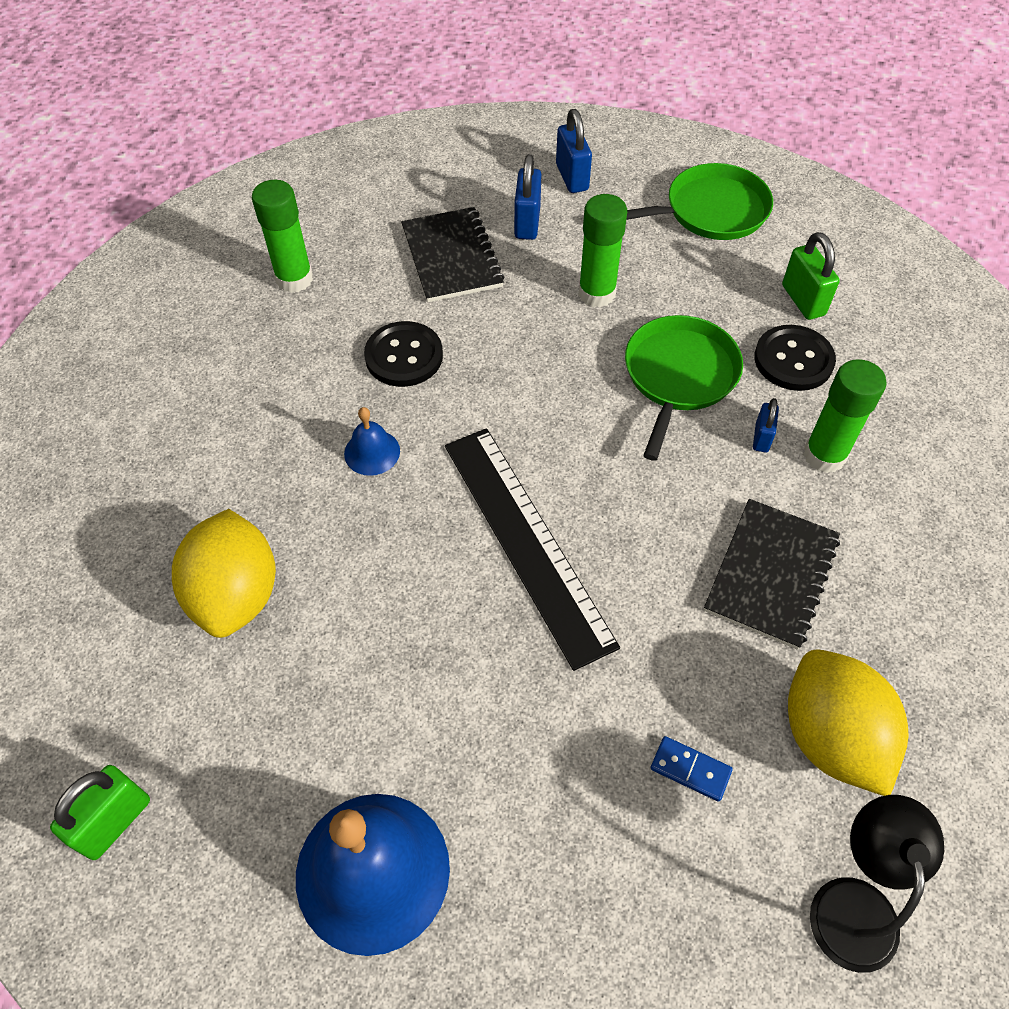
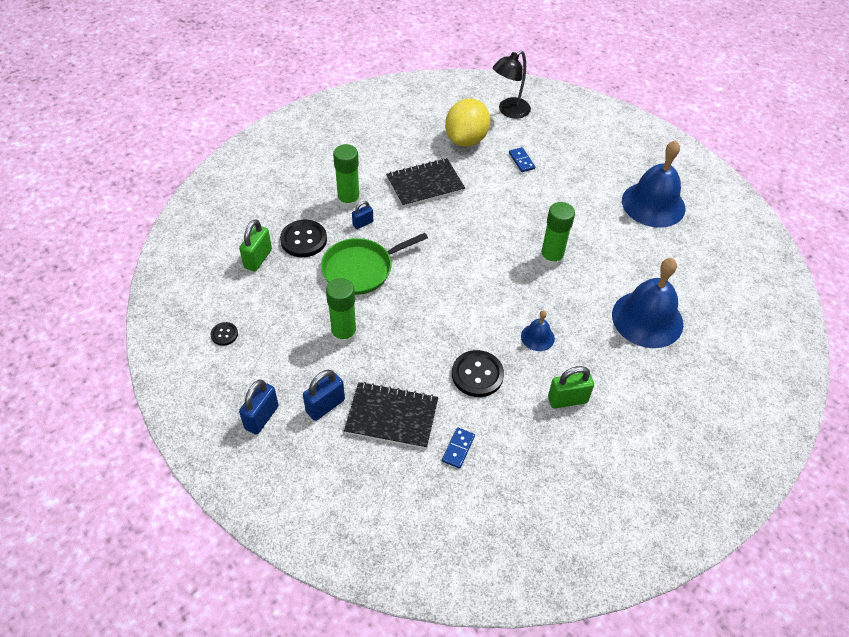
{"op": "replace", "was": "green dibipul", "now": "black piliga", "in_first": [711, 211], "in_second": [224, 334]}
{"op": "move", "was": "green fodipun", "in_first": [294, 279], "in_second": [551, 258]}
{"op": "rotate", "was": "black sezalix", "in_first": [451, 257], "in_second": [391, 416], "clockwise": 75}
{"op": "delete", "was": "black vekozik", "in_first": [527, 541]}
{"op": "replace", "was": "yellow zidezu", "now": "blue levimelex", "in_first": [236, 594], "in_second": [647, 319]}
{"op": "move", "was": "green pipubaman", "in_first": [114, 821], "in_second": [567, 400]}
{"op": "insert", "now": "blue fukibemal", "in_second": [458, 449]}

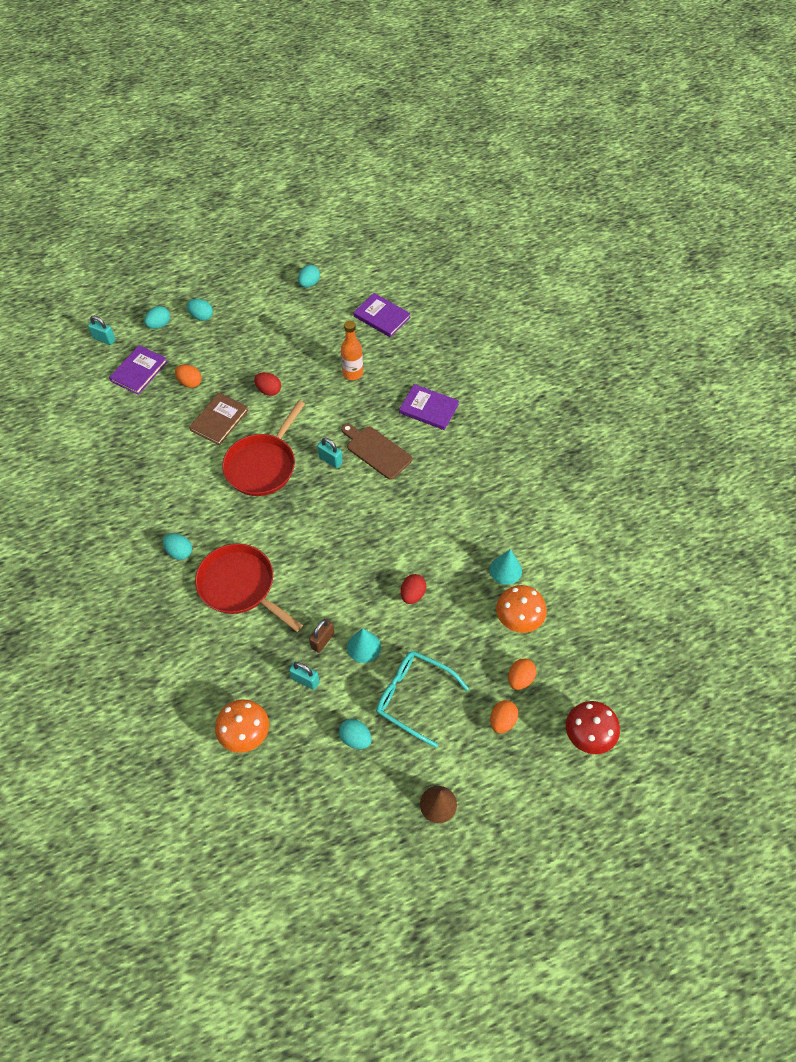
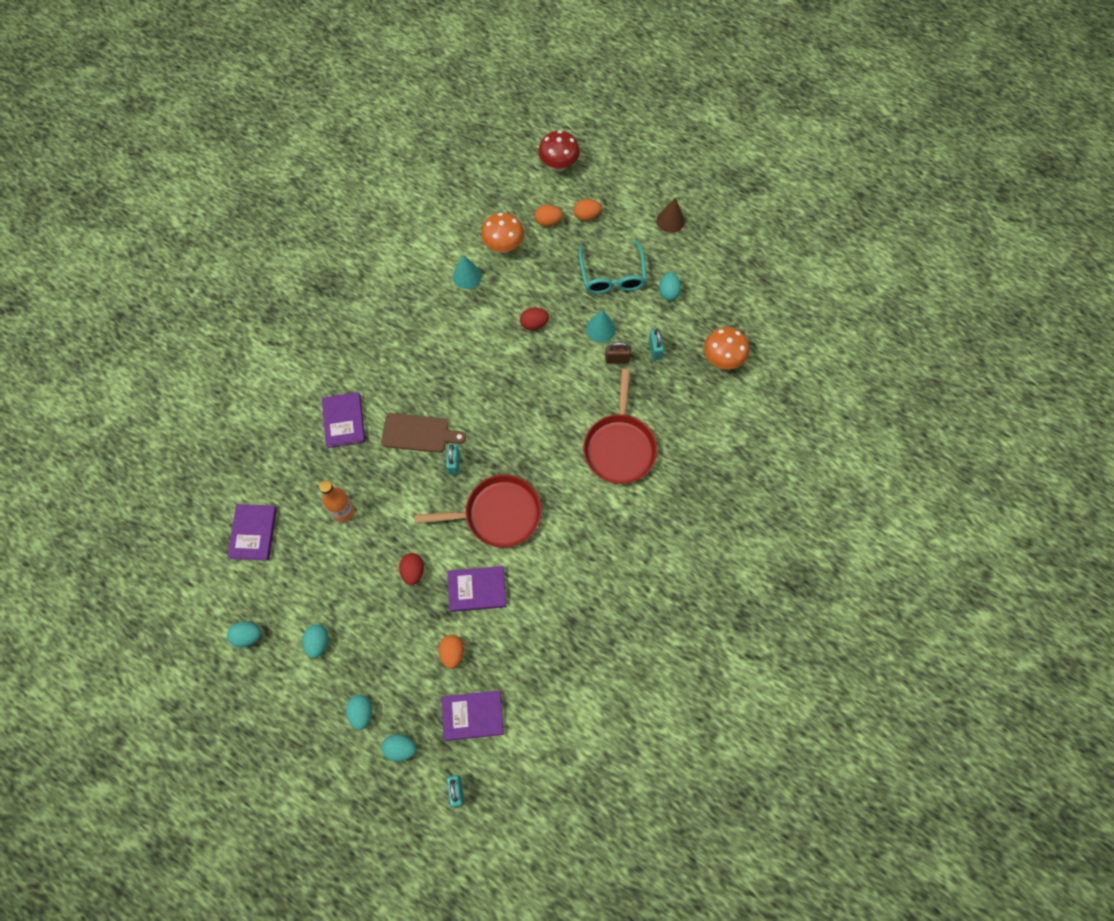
{"op": "recolor", "was": "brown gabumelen", "now": "purple gabumelen", "in_first": [219, 420], "in_second": [477, 589]}
{"op": "rotate", "was": "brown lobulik", "in_first": [376, 451], "in_second": [419, 433], "clockwise": -90}
{"op": "move", "was": "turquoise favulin", "in_first": [179, 552], "in_second": [318, 642]}

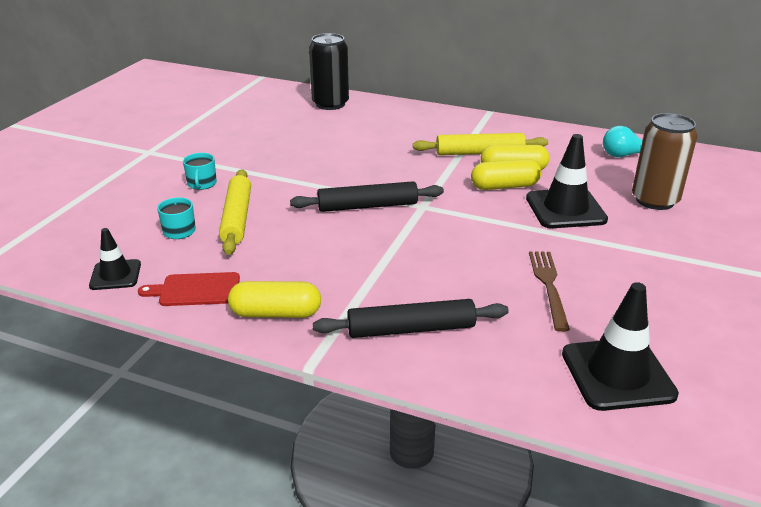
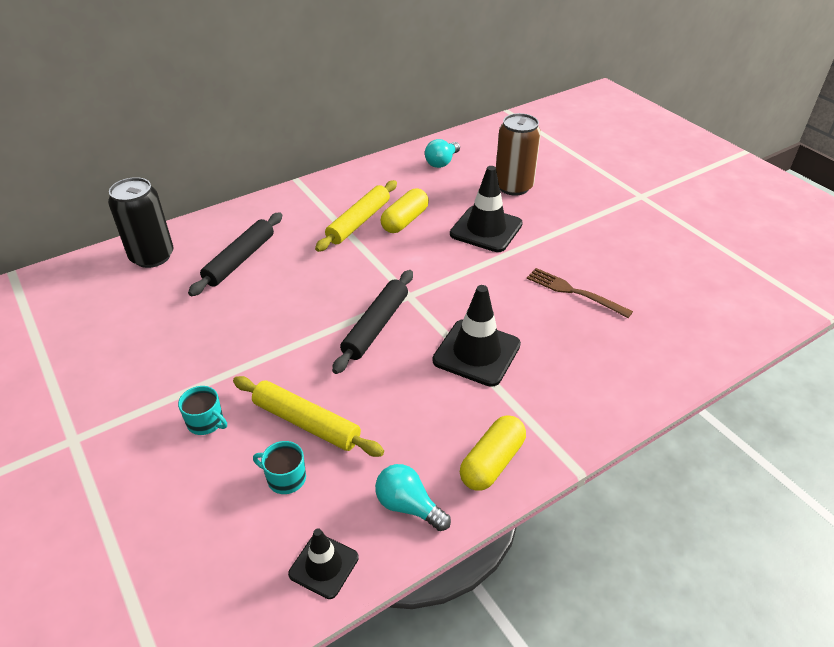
{"op": "delete", "was": "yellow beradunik", "in_first": [504, 186]}
{"op": "replace", "was": "red lobulik", "now": "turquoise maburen", "in_first": [196, 290], "in_second": [408, 506]}
{"op": "move", "was": "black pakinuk", "in_first": [617, 374], "in_second": [476, 353]}
{"op": "move", "was": "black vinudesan", "in_first": [411, 329], "in_second": [240, 260]}

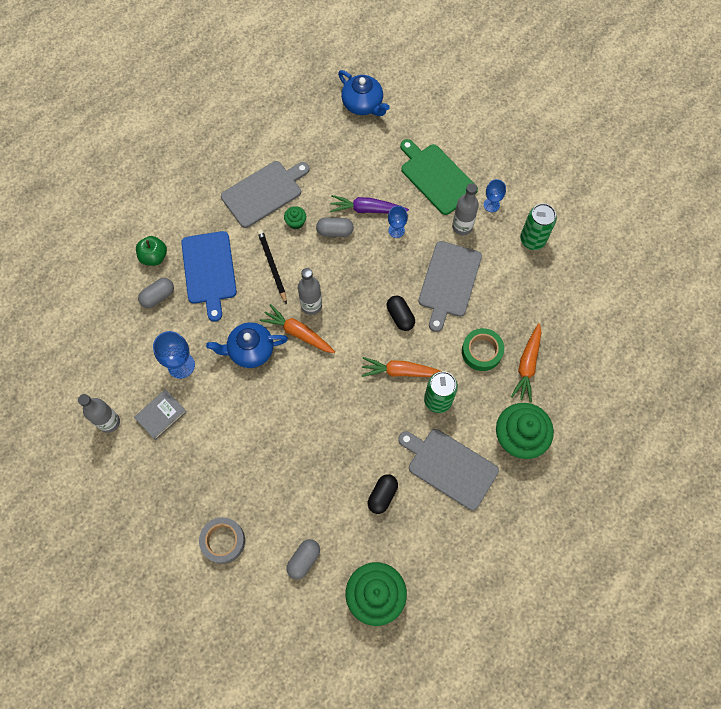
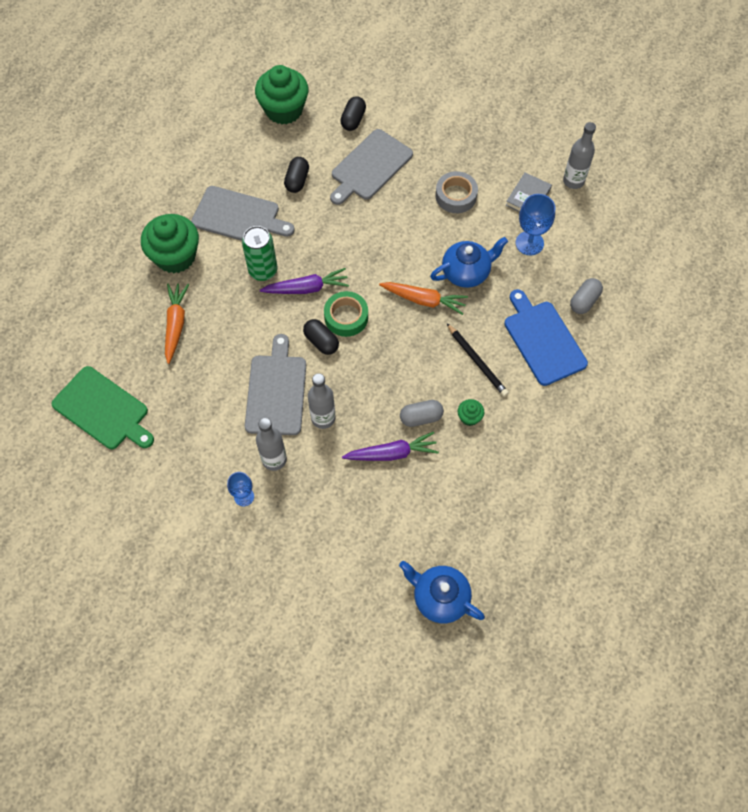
{"op": "move", "was": "green lobulik", "in_first": [436, 177], "in_second": [103, 410]}
{"op": "move", "was": "grey lobulik", "in_first": [264, 192], "in_second": [370, 167]}
{"op": "delete", "was": "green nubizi", "in_first": [532, 240]}
{"op": "delete", "was": "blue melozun", "in_first": [396, 230]}
{"op": "delete", "was": "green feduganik", "in_first": [154, 257]}
{"op": "move", "was": "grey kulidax", "in_first": [311, 305], "in_second": [323, 418]}
{"op": "move", "was": "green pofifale", "in_first": [481, 351], "in_second": [346, 317]}
{"op": "recolor", "was": "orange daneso", "now": "purple daneso", "in_first": [401, 371], "in_second": [306, 288]}
{"op": "move", "was": "grey pofifale", "in_first": [223, 541], "in_second": [456, 196]}
{"op": "recolor", "was": "grey beradunik", "now": "black beradunik", "in_first": [304, 560], "in_second": [353, 120]}

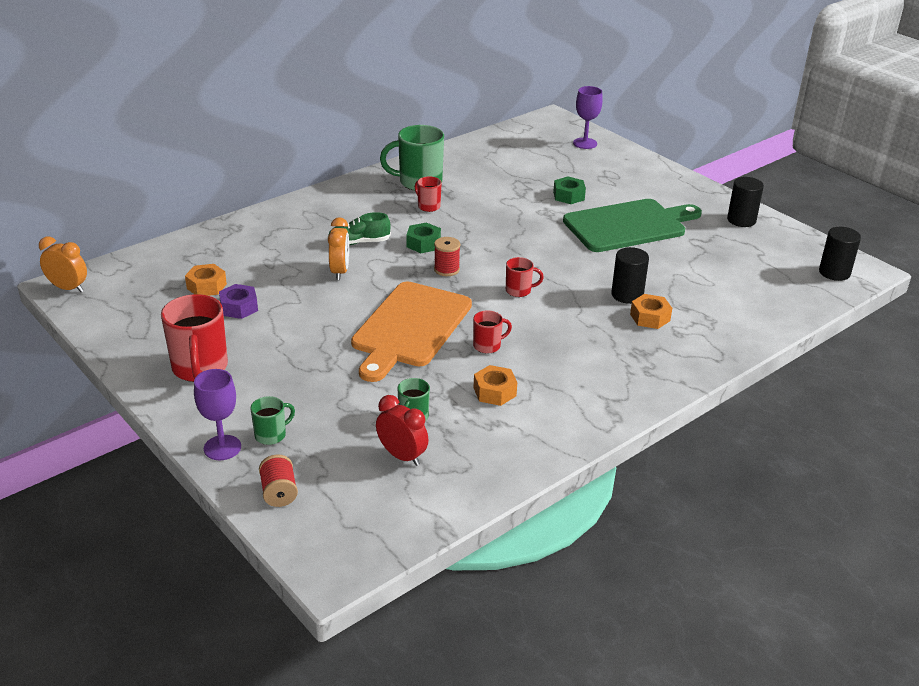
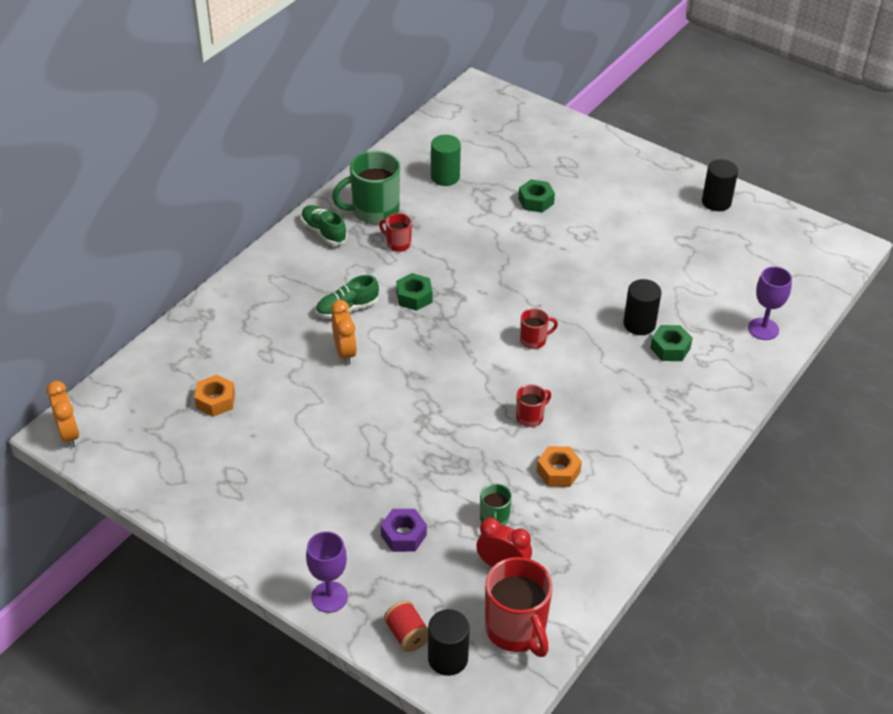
{"op": "move", "was": "purple melozun", "in_first": [585, 143], "in_second": [763, 329]}
{"op": "delete", "was": "green lobulik", "in_first": [628, 225]}
{"op": "move", "was": "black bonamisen", "in_first": [834, 272], "in_second": [448, 658]}
{"op": "rotate", "was": "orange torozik", "in_first": [68, 288], "in_second": [69, 434], "clockwise": 60}
{"op": "delete", "was": "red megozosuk", "in_first": [446, 269]}
{"op": "delete", "was": "orange lobulik", "in_first": [410, 328]}
{"op": "move", "was": "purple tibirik", "in_first": [239, 307], "in_second": [403, 535]}
{"op": "move", "was": "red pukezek", "in_first": [200, 368], "in_second": [516, 630]}
{"op": "recolor", "was": "orange tibirik", "now": "green tibirik", "in_first": [650, 317], "in_second": [670, 348]}
{"op": "delete", "was": "green pukezek", "in_first": [271, 435]}
{"op": "insert", "now": "green bonamisen", "in_second": [445, 177]}
{"op": "insert", "now": "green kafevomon", "in_second": [323, 232]}

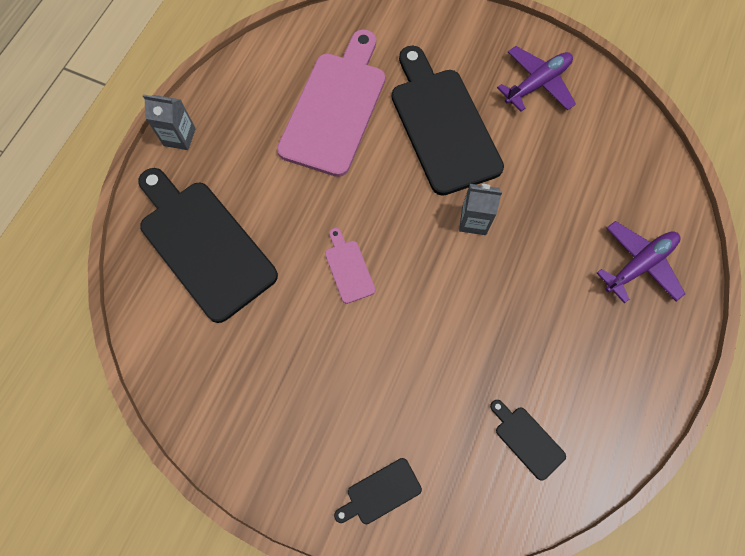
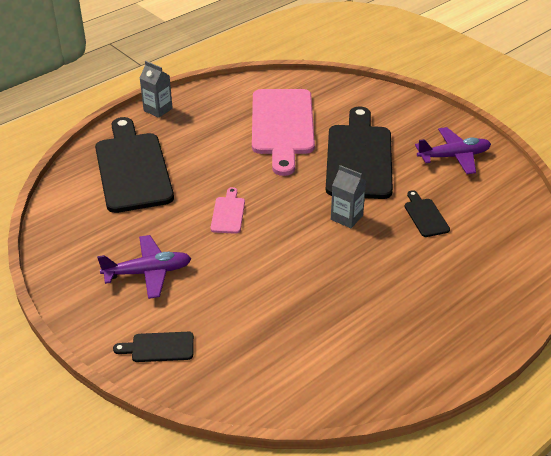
{"op": "rotate", "was": "pink lobulik", "in_first": [336, 108], "in_second": [282, 126], "clockwise": 135}
{"op": "move", "was": "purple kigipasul", "in_first": [639, 264], "in_second": [148, 272]}
{"op": "move", "was": "black lobulik", "in_first": [527, 439], "in_second": [425, 216]}

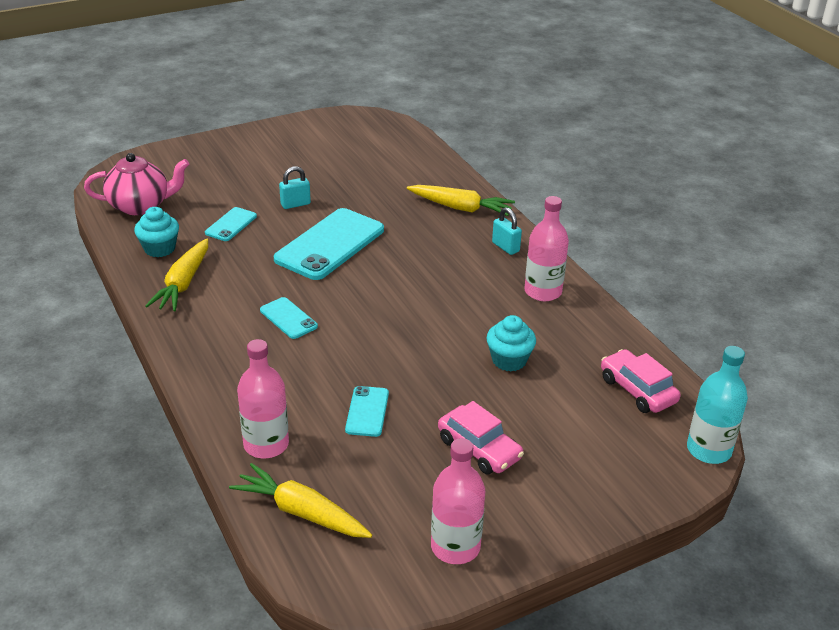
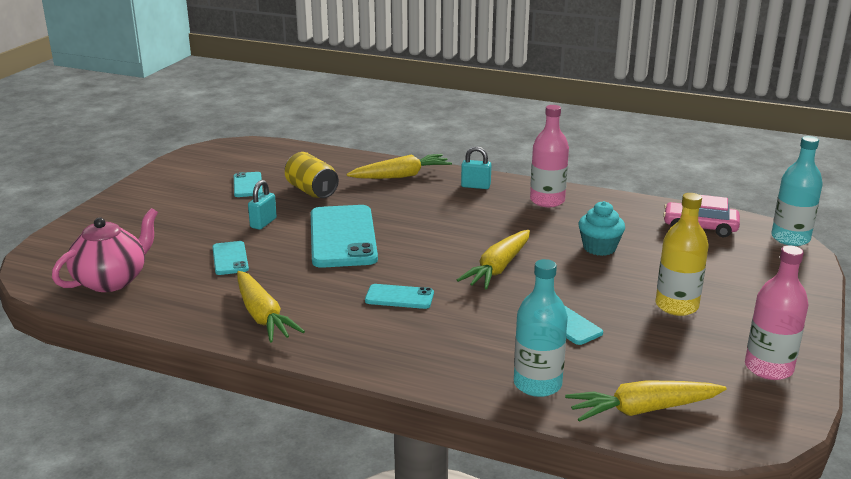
{"op": "delete", "was": "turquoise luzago", "in_first": [159, 248]}
{"op": "recolor", "was": "pink kulidax", "now": "turquoise kulidax", "in_first": [266, 444], "in_second": [537, 384]}
{"op": "replace", "was": "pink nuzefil", "now": "yellow kulidax", "in_first": [479, 449], "in_second": [676, 306]}
{"op": "insert", "now": "yellow nubizi", "in_second": [311, 191]}
{"op": "insert", "now": "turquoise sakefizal", "in_second": [248, 185]}
{"op": "insert", "now": "yellow daneso", "in_second": [498, 268]}

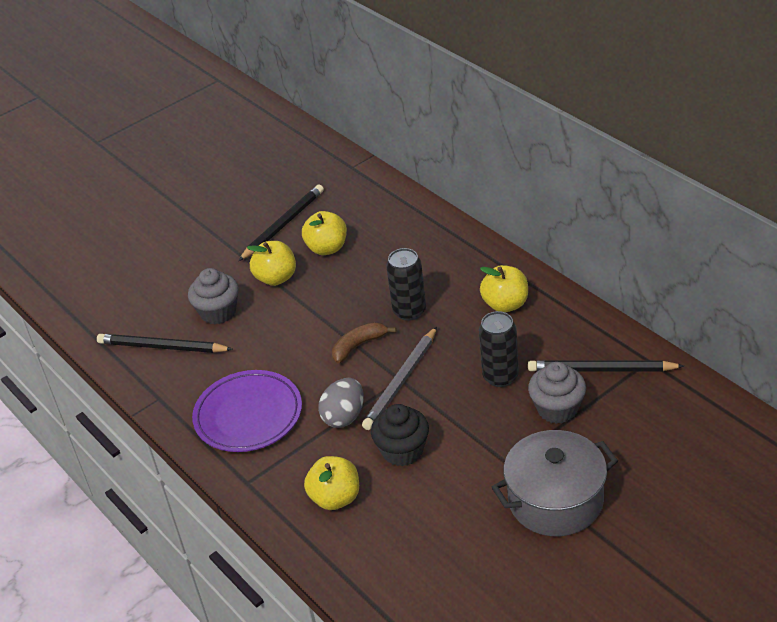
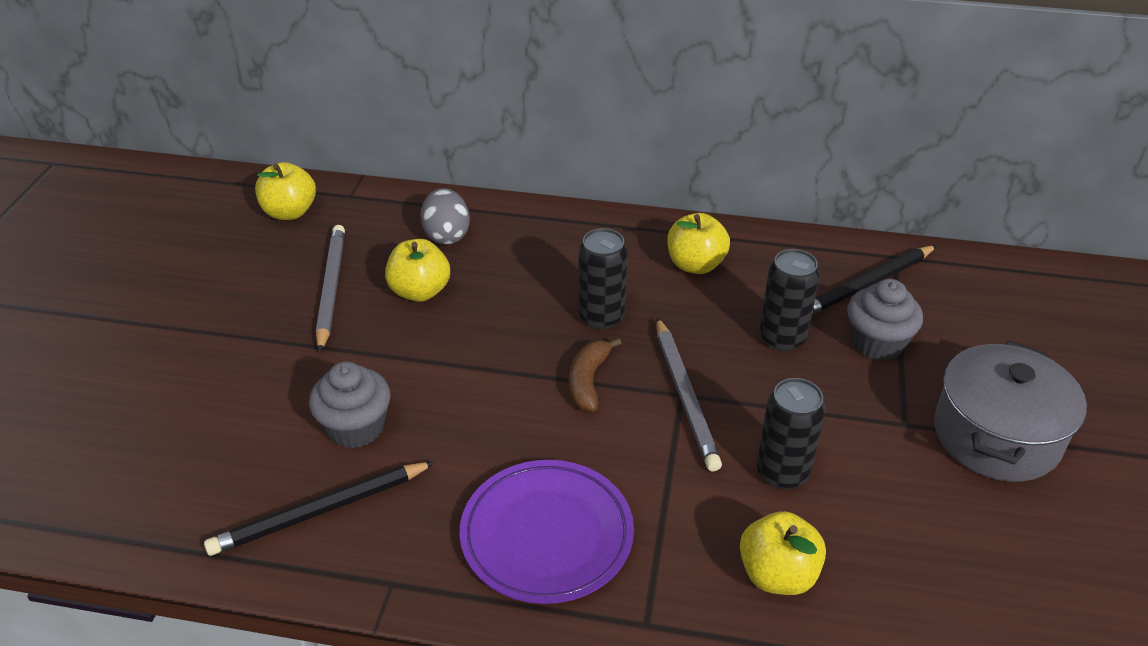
{"op": "recolor", "was": "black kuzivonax", "now": "grey kuzivonax", "in_first": [283, 225], "in_second": [331, 289]}
{"op": "move", "was": "yellow feduganik", "in_first": [276, 278], "in_second": [289, 212]}
{"op": "move", "was": "grey favulin", "in_first": [344, 417], "in_second": [446, 235]}
{"op": "replace", "was": "black luzago", "now": "black nubizi", "in_first": [402, 451], "in_second": [782, 472]}

